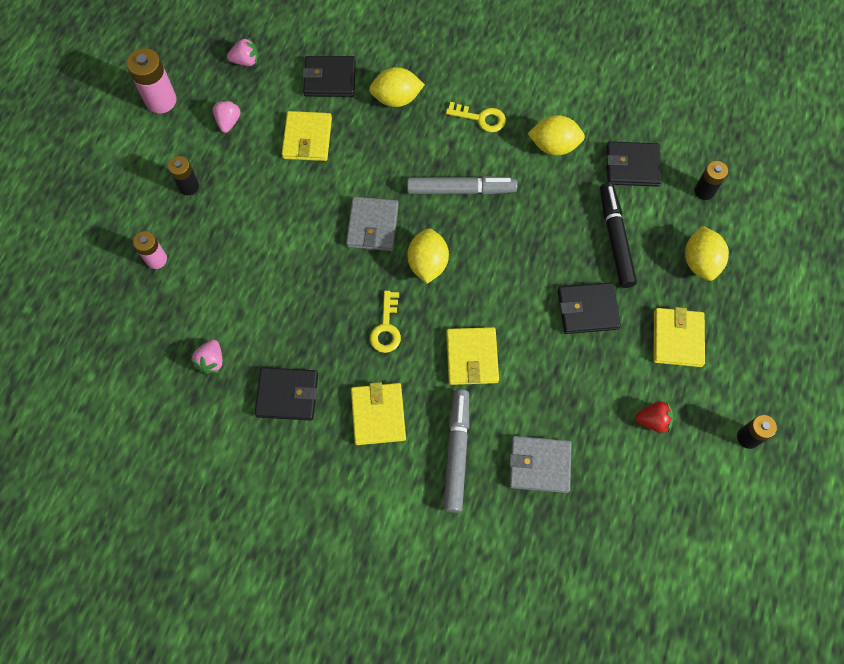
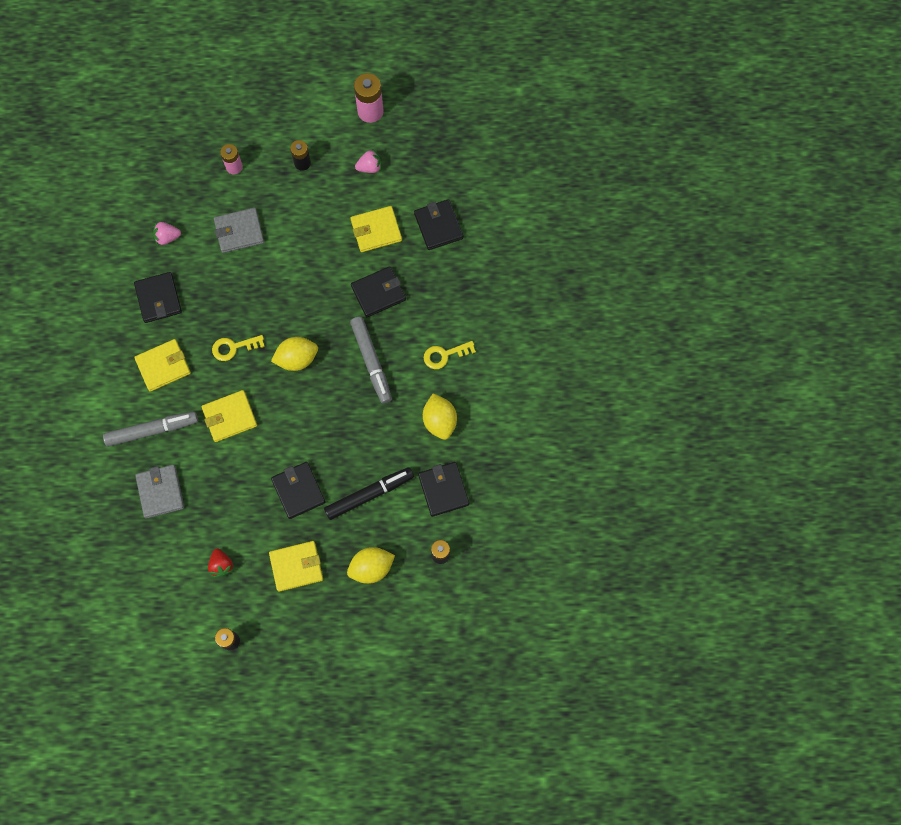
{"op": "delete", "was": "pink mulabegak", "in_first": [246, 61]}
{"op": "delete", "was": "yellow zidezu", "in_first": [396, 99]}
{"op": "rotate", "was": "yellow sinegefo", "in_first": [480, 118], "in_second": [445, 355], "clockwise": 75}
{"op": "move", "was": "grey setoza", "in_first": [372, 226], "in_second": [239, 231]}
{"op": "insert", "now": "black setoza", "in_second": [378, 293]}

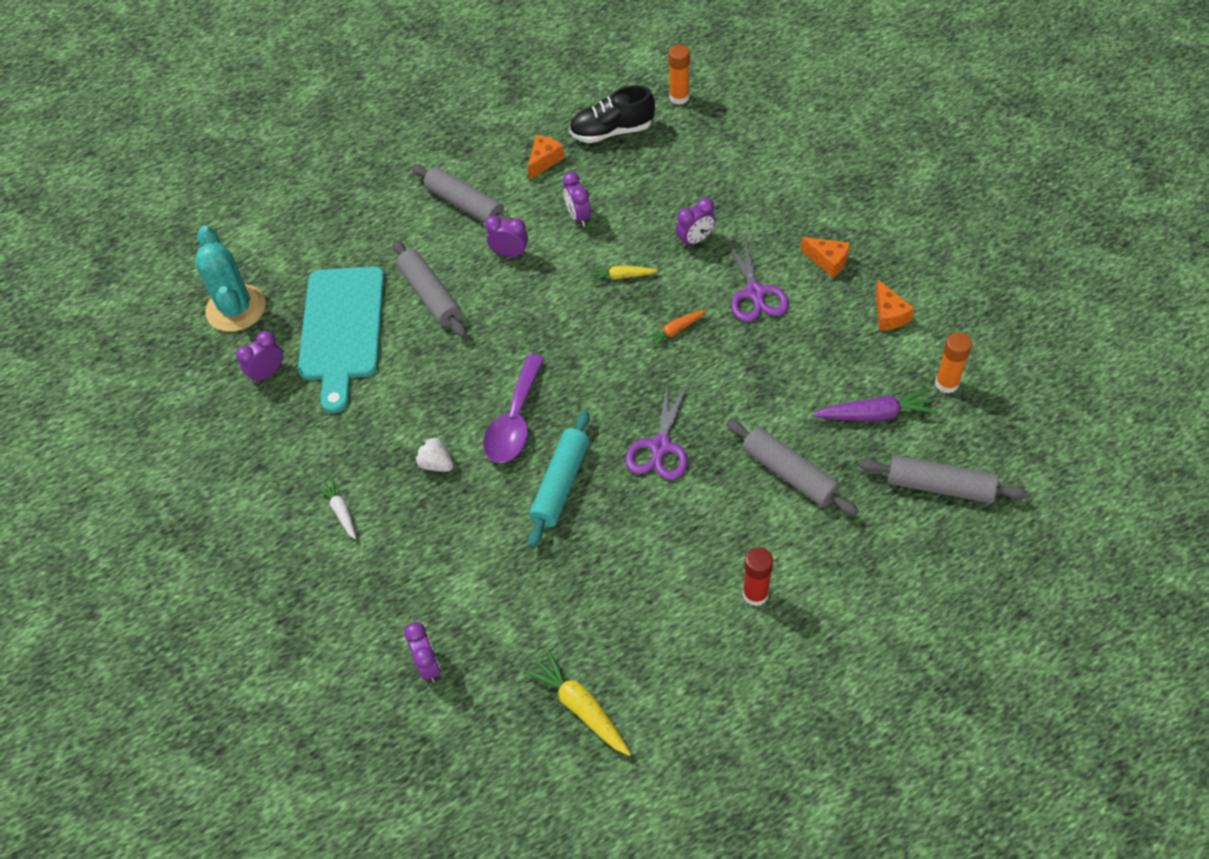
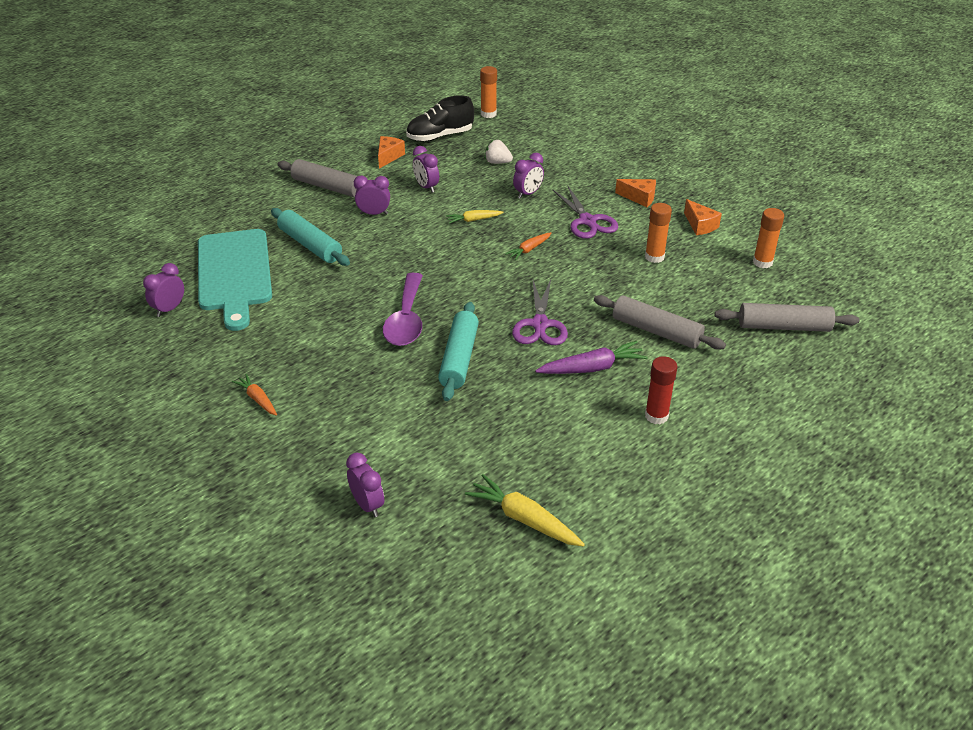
{"op": "delete", "was": "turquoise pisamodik", "in_first": [236, 308]}
{"op": "recolor", "was": "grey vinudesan", "now": "turquoise vinudesan", "in_first": [430, 295], "in_second": [310, 245]}
{"op": "move", "was": "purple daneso", "in_first": [875, 414], "in_second": [592, 368]}
{"op": "move", "was": "white mulabegak", "in_first": [436, 464], "in_second": [497, 162]}
{"op": "recolor", "was": "white daneso", "now": "orange daneso", "in_first": [341, 512], "in_second": [257, 399]}
{"op": "insert", "now": "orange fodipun", "in_second": [654, 257]}

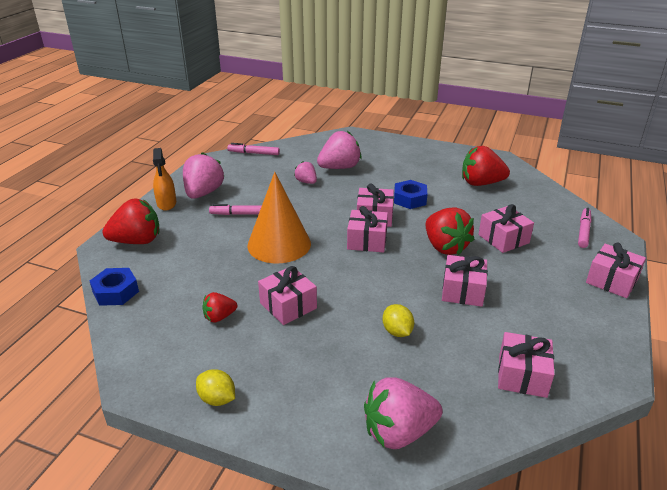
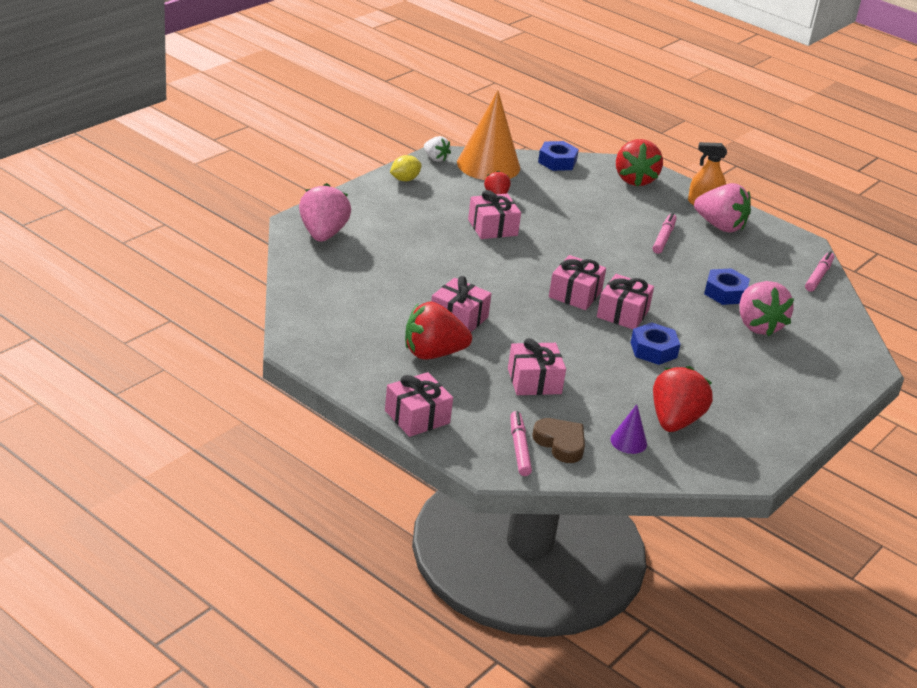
{"op": "replace", "was": "pink mulabegak", "now": "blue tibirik", "in_first": [306, 182], "in_second": [725, 293]}
{"op": "move", "was": "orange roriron", "in_first": [279, 244], "in_second": [488, 165]}
{"op": "move", "was": "red mulabegak", "in_first": [445, 247], "in_second": [433, 353]}
{"op": "rotate", "was": "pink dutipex", "in_first": [583, 231], "in_second": [519, 448], "clockwise": -135}
{"op": "delete", "was": "yellow zidezu", "in_first": [397, 331]}
{"op": "delete", "was": "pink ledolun", "in_first": [522, 375]}
{"op": "insert", "now": "white mulabegak", "in_second": [435, 158]}
{"op": "insert", "now": "purple roriron", "in_second": [628, 441]}
{"op": "insert", "now": "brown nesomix", "in_second": [560, 443]}

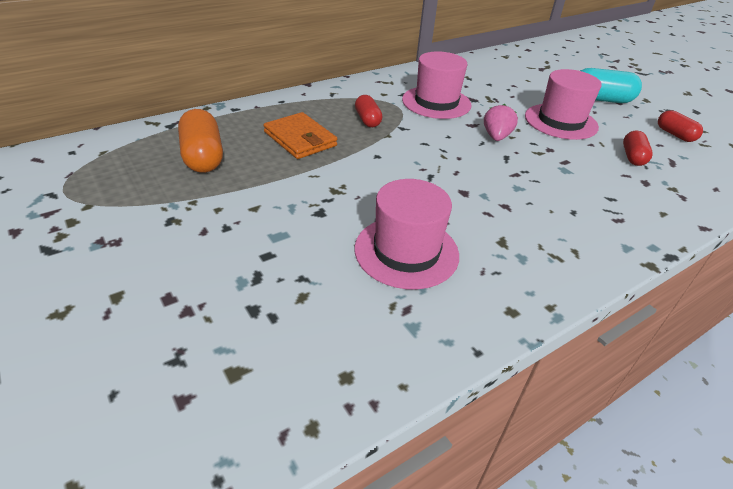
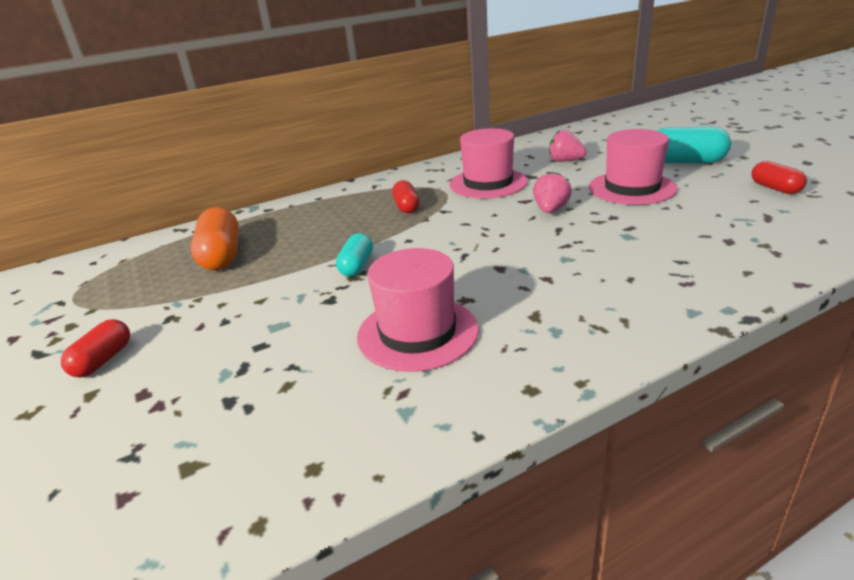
{"op": "delete", "was": "orange setoza", "in_first": [300, 139]}
{"op": "move", "was": "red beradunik", "in_first": [632, 157], "in_second": [103, 360]}
{"op": "insert", "now": "pink mulabegak", "in_second": [565, 161]}
{"op": "insert", "now": "turquoise beradunik", "in_second": [357, 266]}

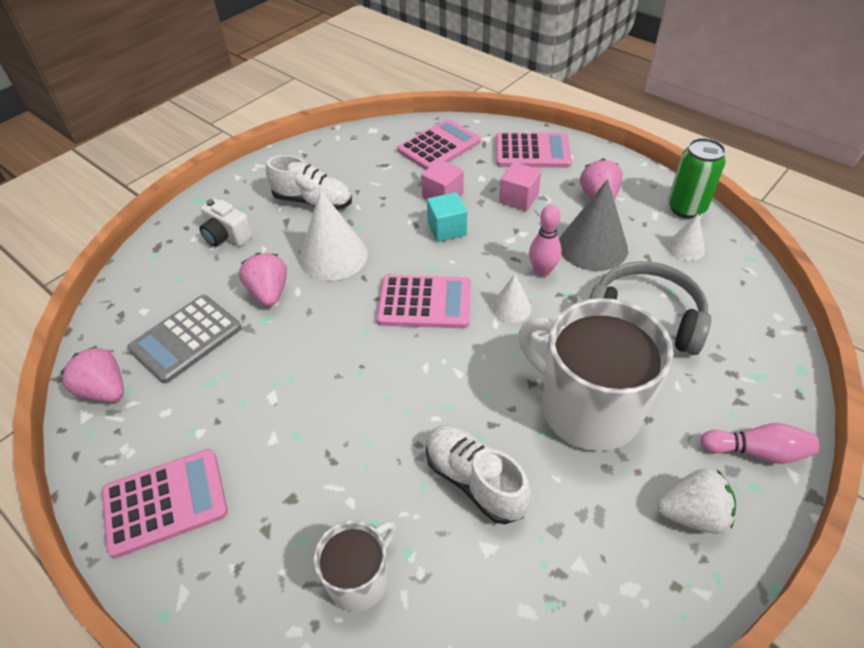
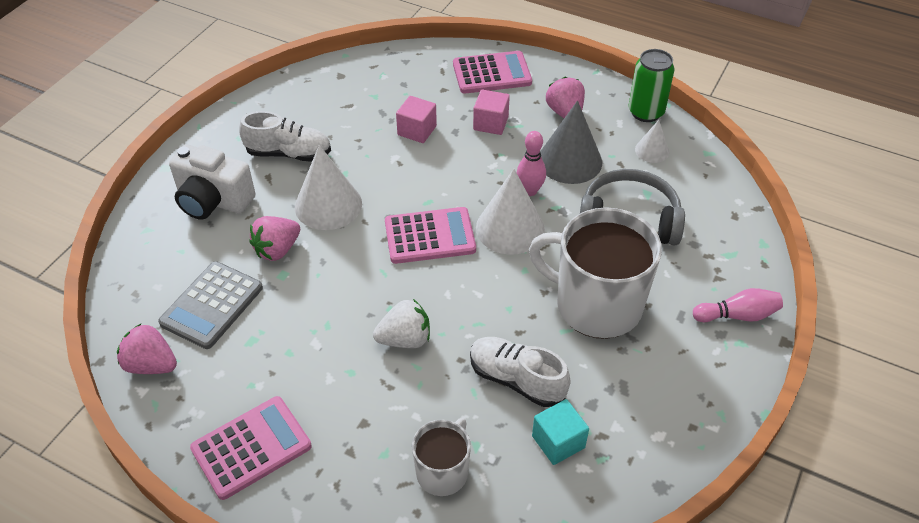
{"op": "delete", "was": "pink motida", "in_first": [439, 146]}
{"op": "move", "was": "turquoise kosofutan", "in_first": [447, 229], "in_second": [558, 442]}
{"op": "resize", "was": "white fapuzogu", "in_first": [227, 236], "in_second": [213, 201], "ratio": 1.55}
{"op": "rotate", "was": "pink mulabegak", "in_first": [269, 293], "in_second": [277, 250], "clockwise": -105}
{"op": "resize", "was": "white roriron", "in_first": [511, 307], "in_second": [510, 228], "ratio": 1.87}
{"op": "move", "was": "white mulabegak", "in_first": [692, 514], "in_second": [405, 339]}

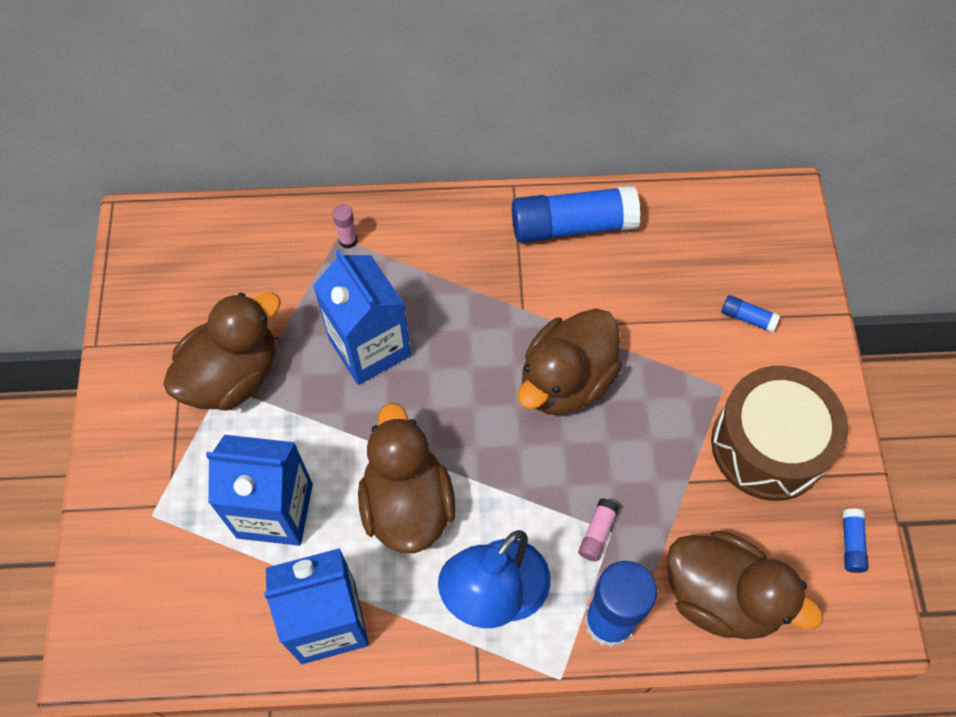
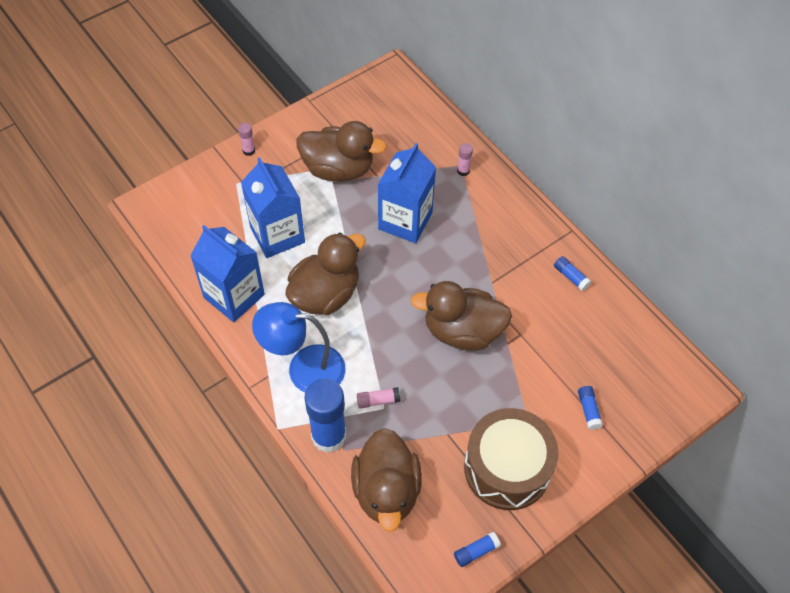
{"op": "resize", "was": "blue fodipun", "in_first": [572, 226], "in_second": [570, 277], "ratio": 0.43}
{"op": "insert", "now": "pink fodipun", "in_second": [249, 150]}

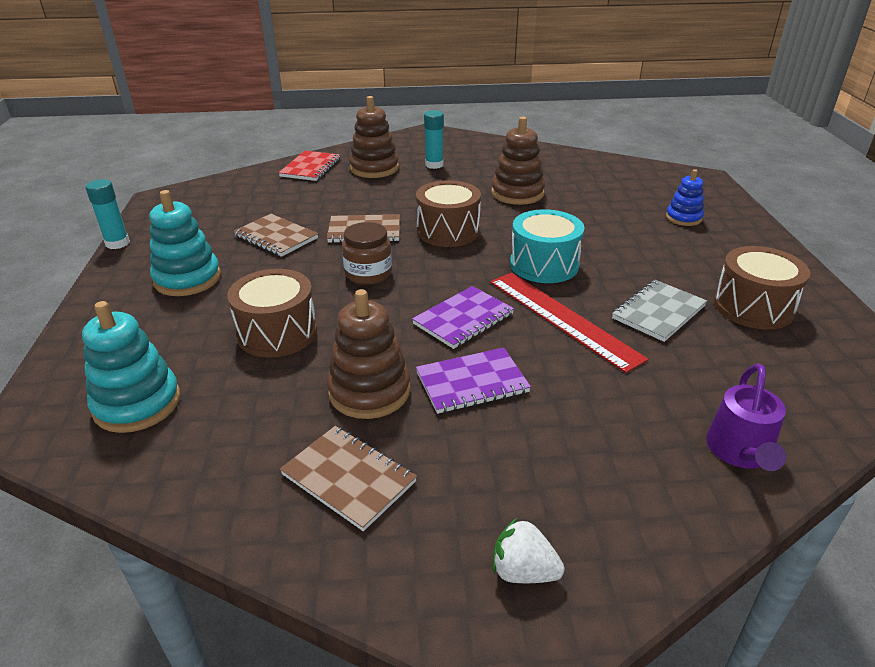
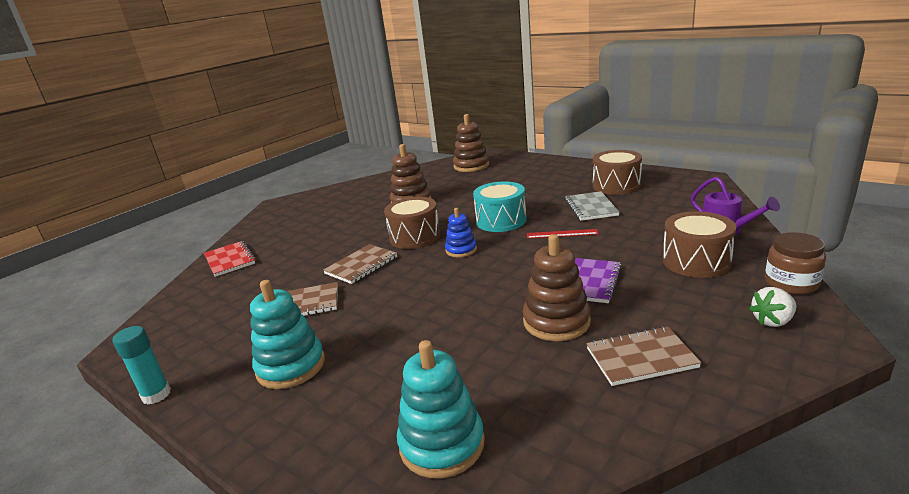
{"op": "move", "was": "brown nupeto", "in_first": [374, 168], "in_second": [471, 166]}
{"op": "delete", "was": "turquoise fodipun", "in_first": [434, 165]}
{"op": "move", "was": "blue nupeto", "in_first": [683, 218], "in_second": [461, 250]}
{"op": "move", "was": "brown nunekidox", "in_first": [368, 273], "in_second": [791, 283]}
{"op": "move", "was": "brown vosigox", "in_first": [277, 332], "in_second": [696, 261]}
{"op": "resize", "was": "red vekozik", "in_first": [563, 318], "in_second": [562, 234], "ratio": 0.52}
{"op": "delete", "was": "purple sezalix", "in_first": [463, 319]}

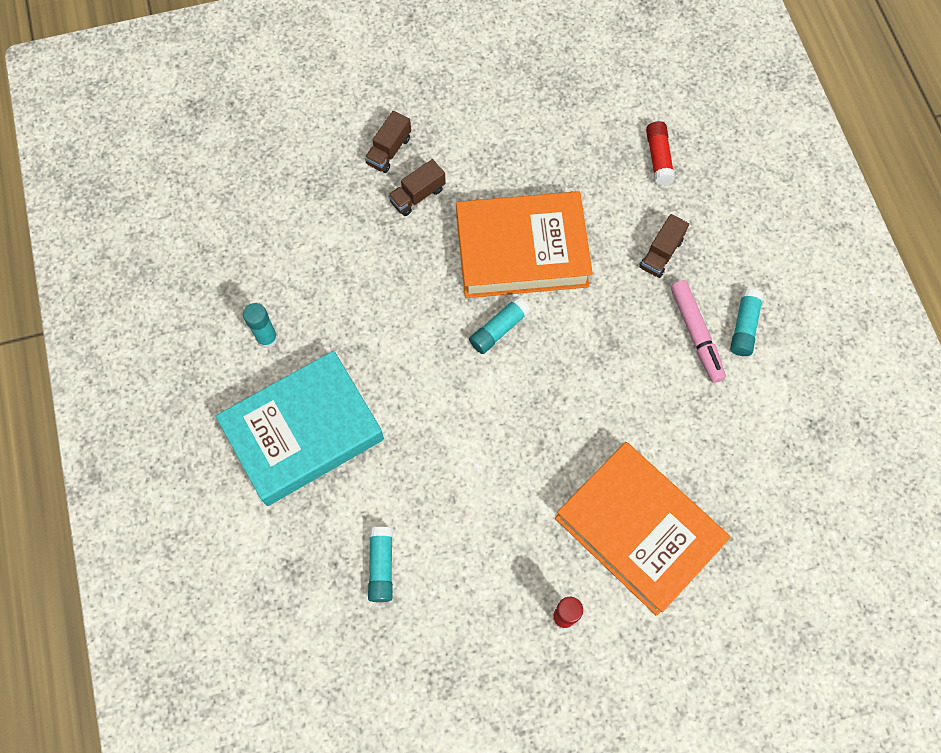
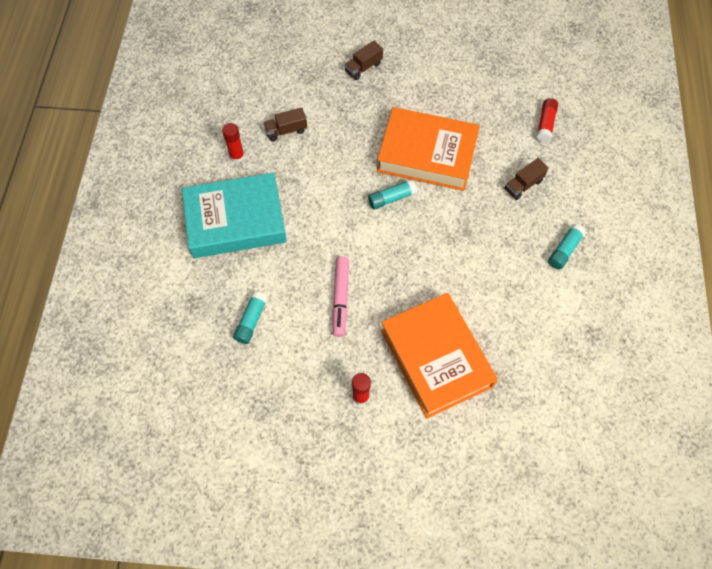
{"op": "move", "was": "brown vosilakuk", "in_first": [417, 195], "in_second": [286, 130]}
{"op": "move", "was": "pink dutipex", "in_first": [696, 334], "in_second": [341, 298]}
{"op": "recolor", "was": "turquoise fodipun", "now": "red fodipun", "in_first": [267, 338], "in_second": [237, 156]}

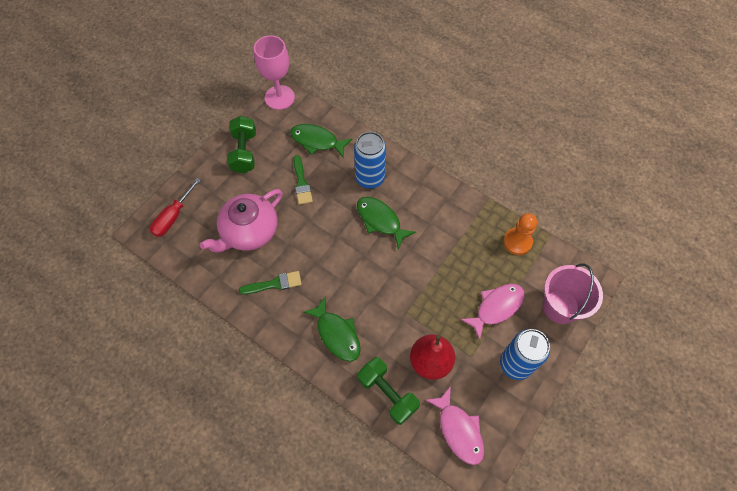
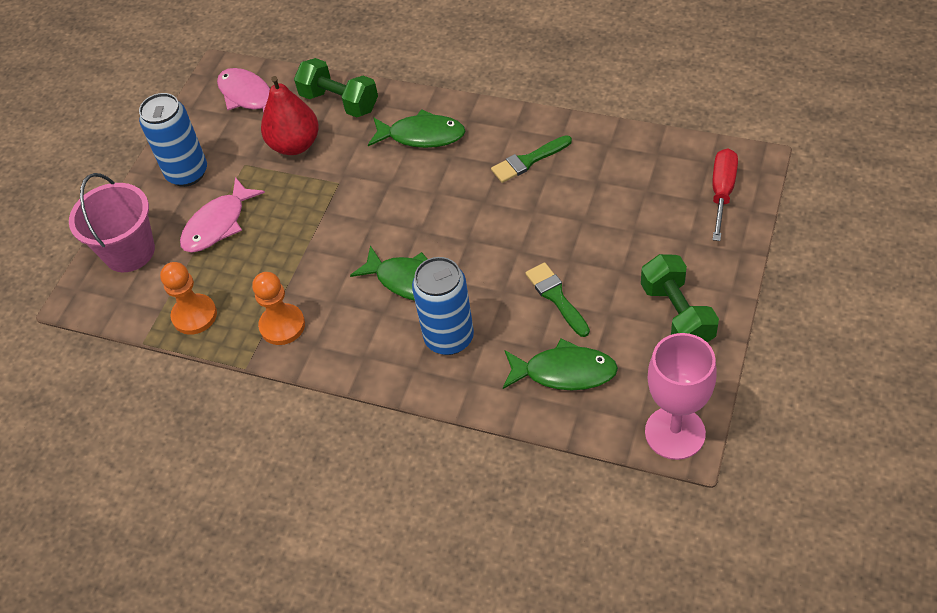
{"op": "delete", "was": "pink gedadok", "in_first": [249, 231]}
{"op": "rotate", "was": "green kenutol", "in_first": [336, 334], "in_second": [421, 136], "clockwise": 150}
{"op": "insert", "now": "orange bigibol", "in_second": [282, 325]}

